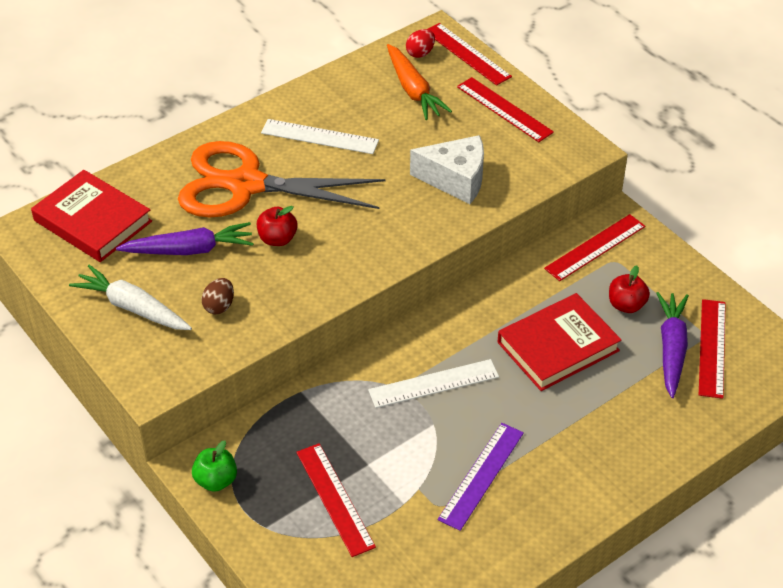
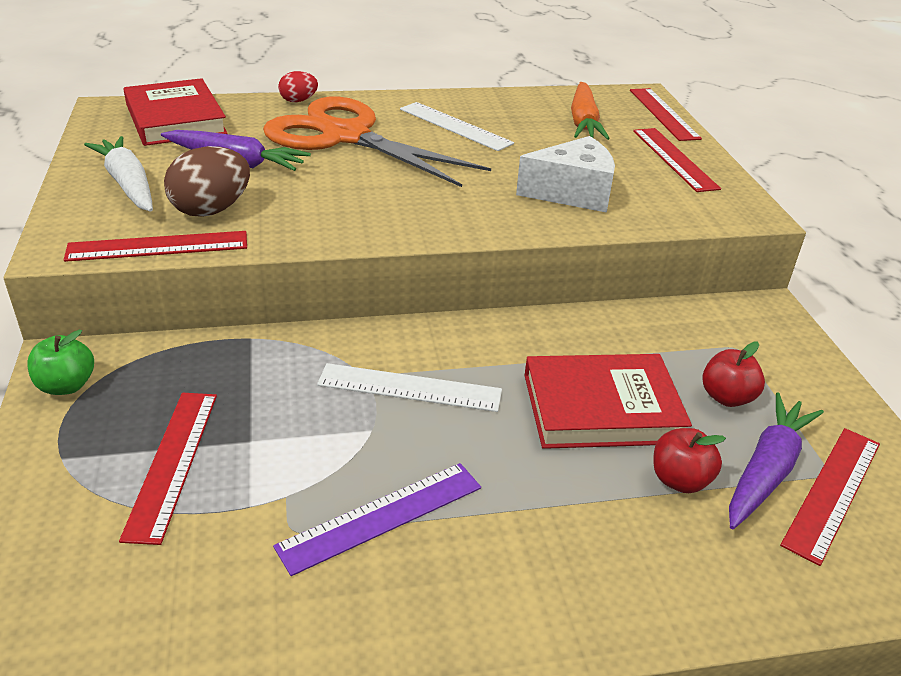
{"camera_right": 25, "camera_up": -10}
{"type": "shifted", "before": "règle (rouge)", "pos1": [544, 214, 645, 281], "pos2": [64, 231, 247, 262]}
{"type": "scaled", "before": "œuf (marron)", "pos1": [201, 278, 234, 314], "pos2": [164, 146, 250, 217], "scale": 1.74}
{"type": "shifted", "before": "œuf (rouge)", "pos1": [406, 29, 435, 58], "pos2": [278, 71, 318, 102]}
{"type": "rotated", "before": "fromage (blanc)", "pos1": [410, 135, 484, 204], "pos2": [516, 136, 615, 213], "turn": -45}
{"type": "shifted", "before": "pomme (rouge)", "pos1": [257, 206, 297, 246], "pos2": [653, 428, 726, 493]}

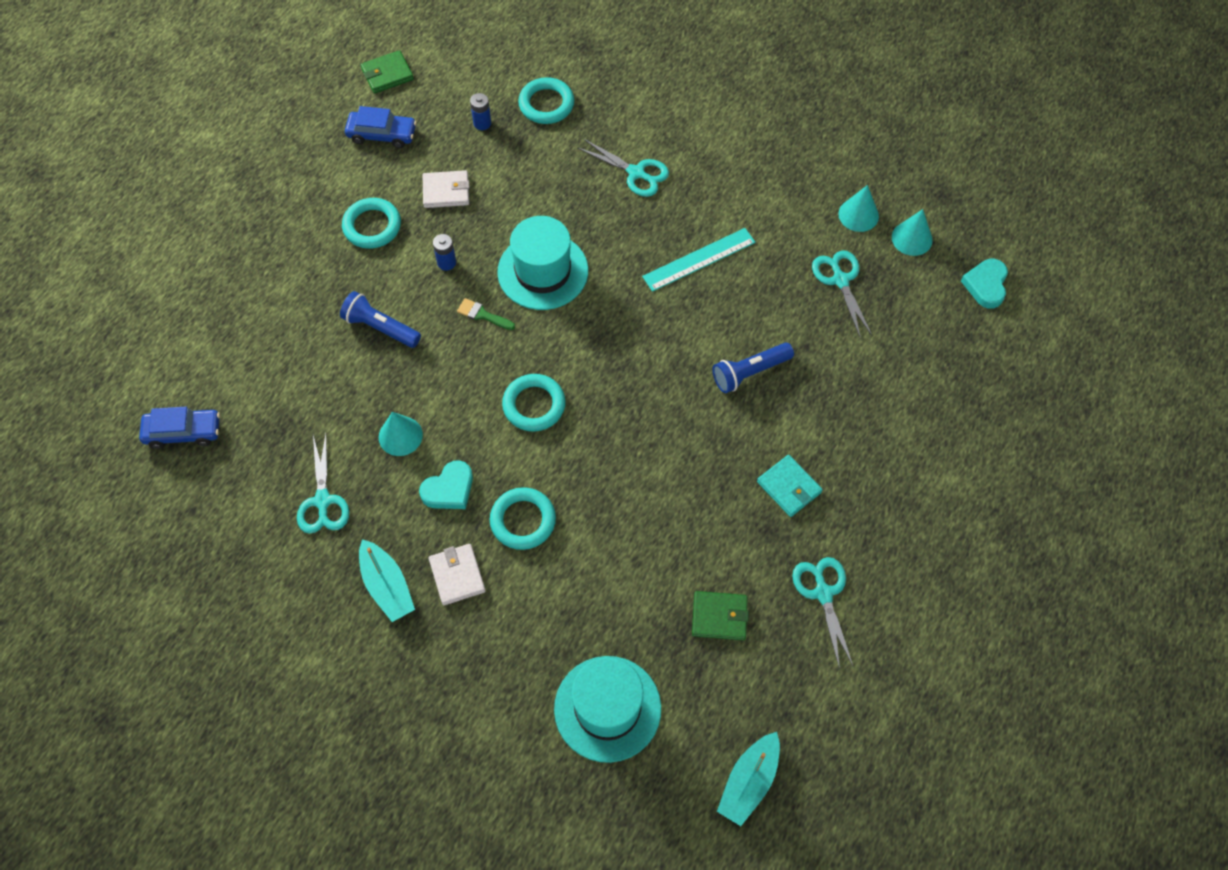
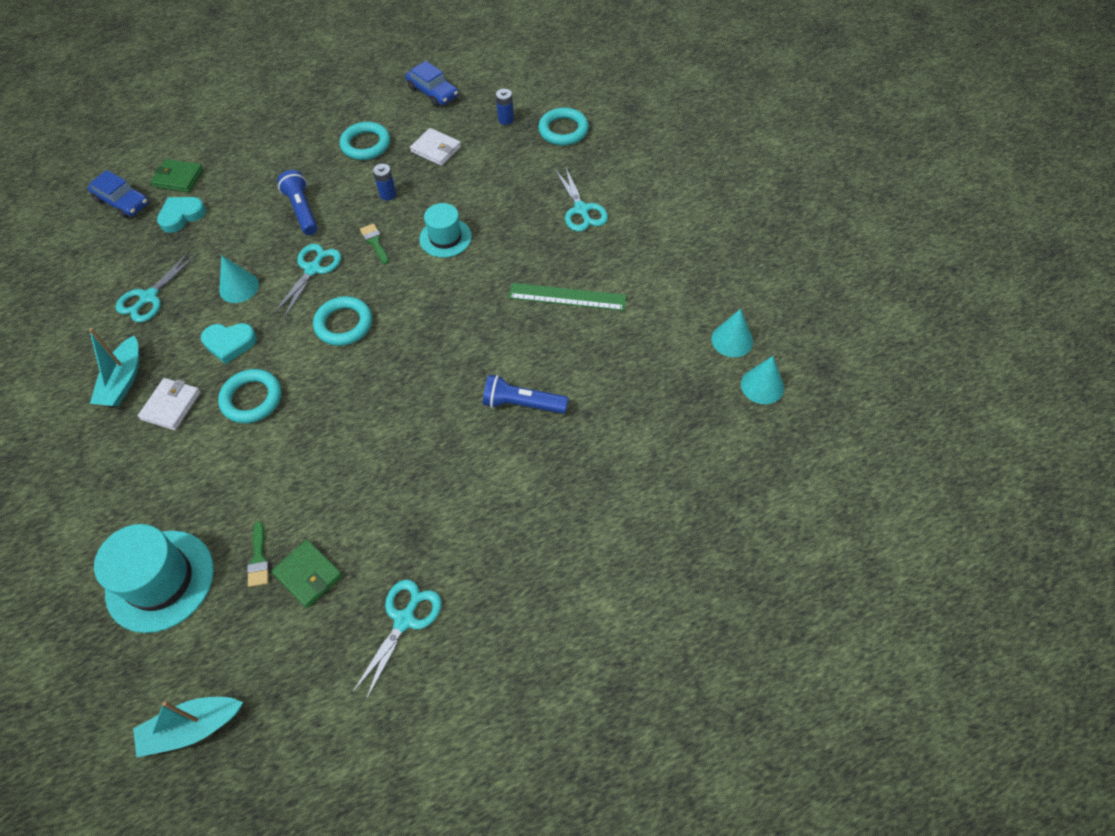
{"camera_right": 40, "camera_up": -5}
{"type": "shifted", "before": "portefeuille (vert)", "pos1": [361, 50, 414, 93], "pos2": [150, 159, 204, 192]}
{"type": "shifted", "before": "cœur (turquoise)", "pos1": [961, 259, 1008, 309], "pos2": [157, 197, 206, 233]}
{"type": "new", "after": "pinceau (vert)", "pos2": [247, 521, 269, 587]}
{"type": "shifted", "before": "ciseaux (turquoise)", "pos1": [812, 250, 872, 338], "pos2": [273, 244, 341, 319]}
{"type": "scaled", "before": "chapeau (turquoise)", "pos1": [497, 216, 588, 310], "pos2": [419, 203, 472, 258], "scale": 0.63}
{"type": "repainted", "before": "règle (turquoise)", "after": "règle (vert)", "pos1": [642, 228, 755, 292], "pos2": [509, 283, 627, 311]}
{"type": "gone", "before": "portefeuille (turquoise)", "pos1": [757, 455, 823, 517]}

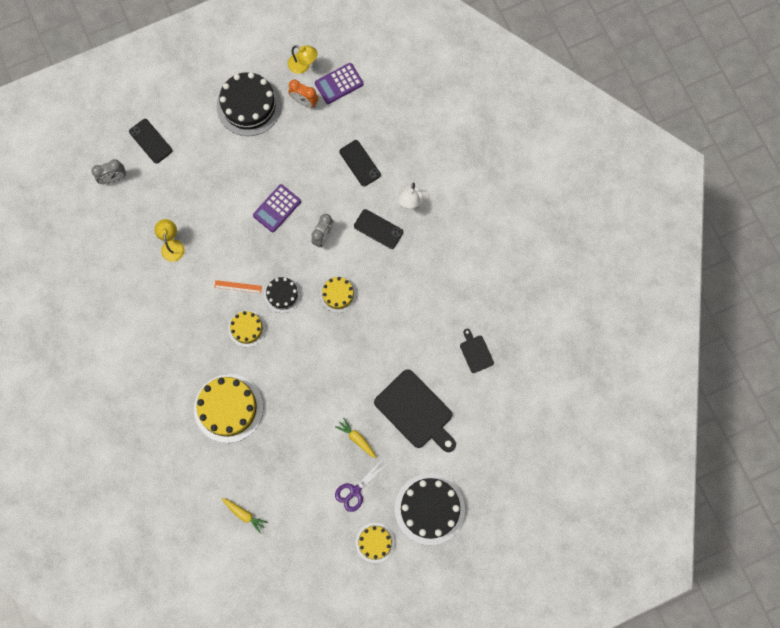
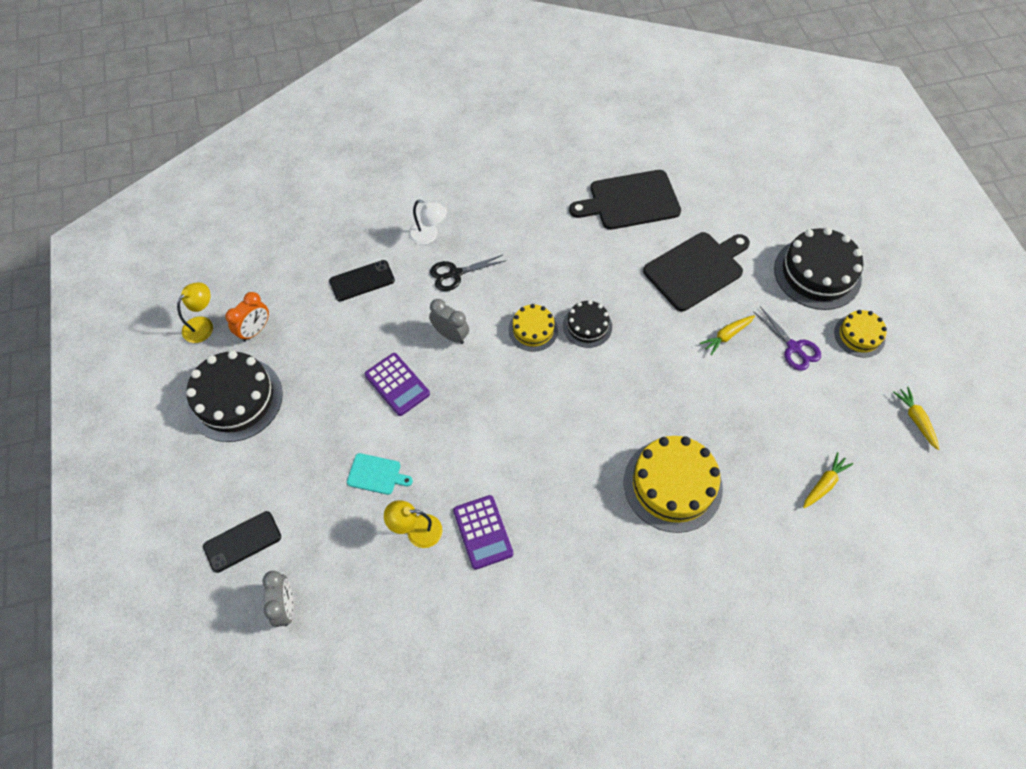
{"camera_right": -80, "camera_up": -15}
{"type": "new", "after": "planche à découper (turquoise)", "pos2": [347, 453, 413, 495]}
{"type": "swapped", "before": "téléphone (noir)", "after": "ciseaux (noir)", "pos1": [354, 209, 403, 249], "pos2": [430, 255, 505, 291]}
{"type": "shifted", "before": "calculatrice (violet)", "pos1": [315, 63, 364, 104], "pos2": [453, 495, 513, 570]}
{"type": "shifted", "before": "gâteau (noir)", "pos1": [264, 277, 301, 313], "pos2": [563, 300, 612, 348]}
{"type": "scaled", "before": "planche à découper (noir)", "pos1": [460, 329, 494, 373], "pos2": [569, 170, 681, 230], "scale": 2.03}
{"type": "new", "after": "carotte (jaune)", "pos2": [893, 387, 939, 450]}
{"type": "gone", "before": "règle (orange)", "pos1": [214, 280, 262, 293]}
{"type": "gone", "before": "gâteau (jaune)", "pos1": [228, 310, 266, 347]}

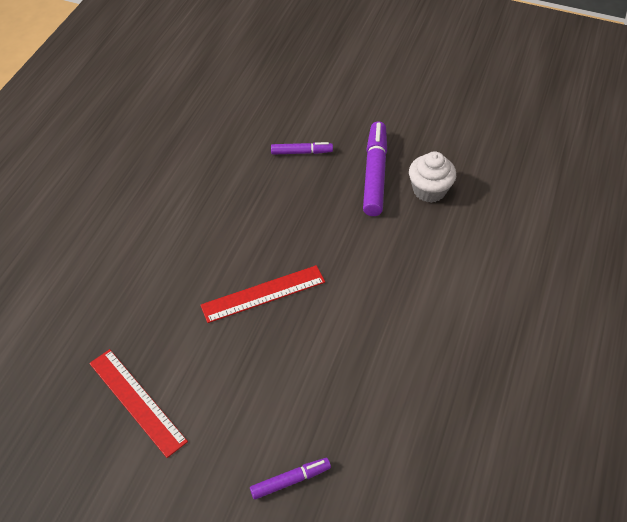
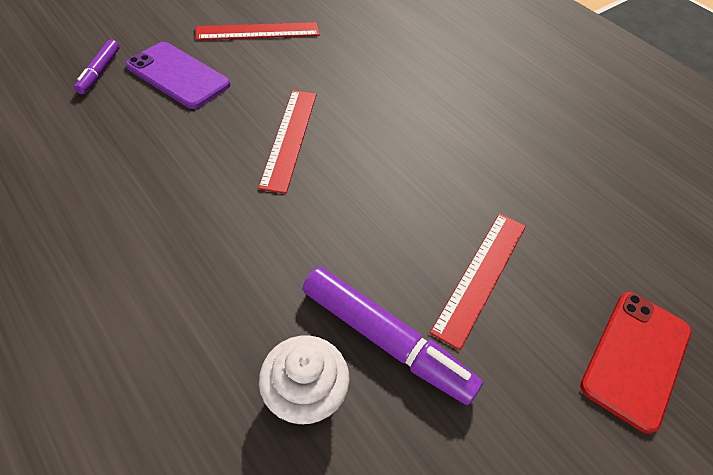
{"camera_right": 115, "camera_up": 0}
{"type": "new", "after": "téléphone (violet)", "pos2": [126, 42, 230, 109]}
{"type": "swapped", "before": "feutre (violet)", "after": "règle (rouge)", "pos1": [271, 142, 333, 155], "pos2": [430, 213, 526, 350]}
{"type": "new", "after": "téléphone (rouge)", "pos2": [580, 292, 691, 434]}

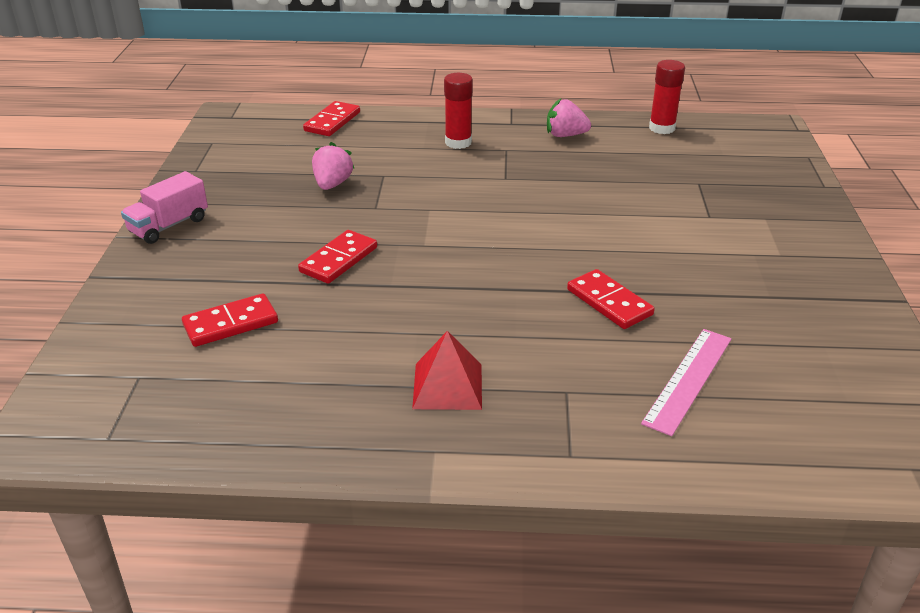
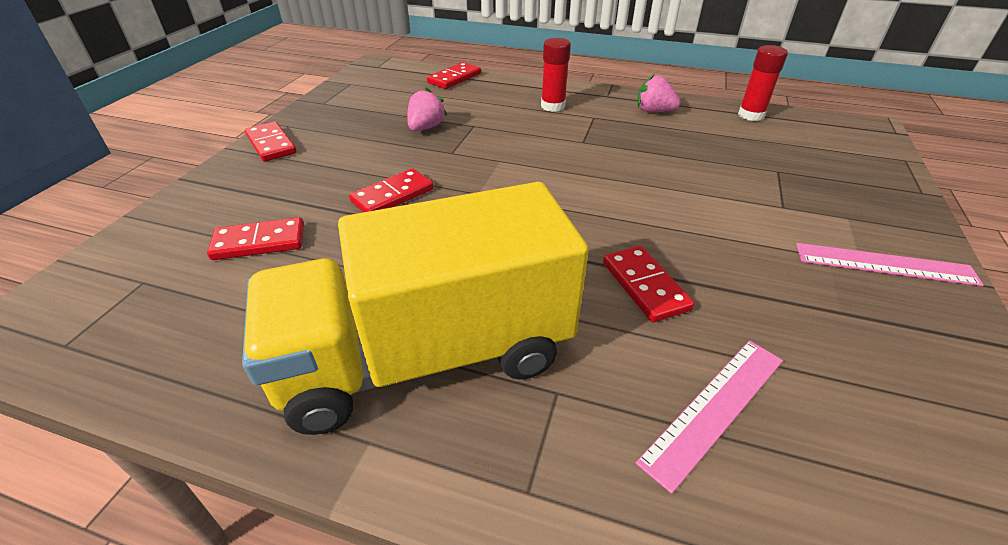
{"camera_right": 15, "camera_up": 5}
{"type": "swapped", "before": "pyramide (rouge)", "after": "camion (jaune)", "pos1": [412, 331, 482, 410], "pos2": [242, 182, 589, 435]}
{"type": "swapped", "before": "camion (rose)", "after": "domino (rouge)", "pos1": [121, 171, 208, 244], "pos2": [245, 121, 297, 162]}
{"type": "new", "after": "règle (rose)", "pos2": [796, 243, 984, 286]}

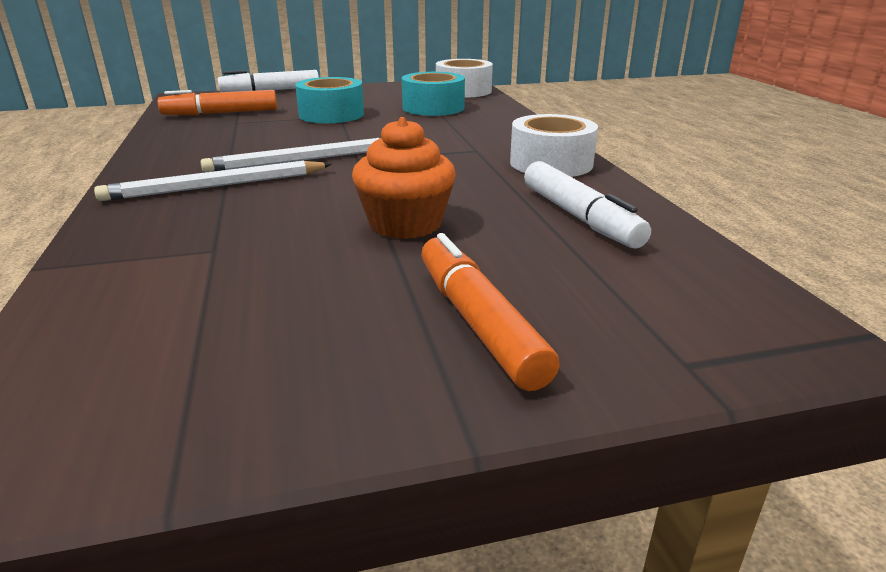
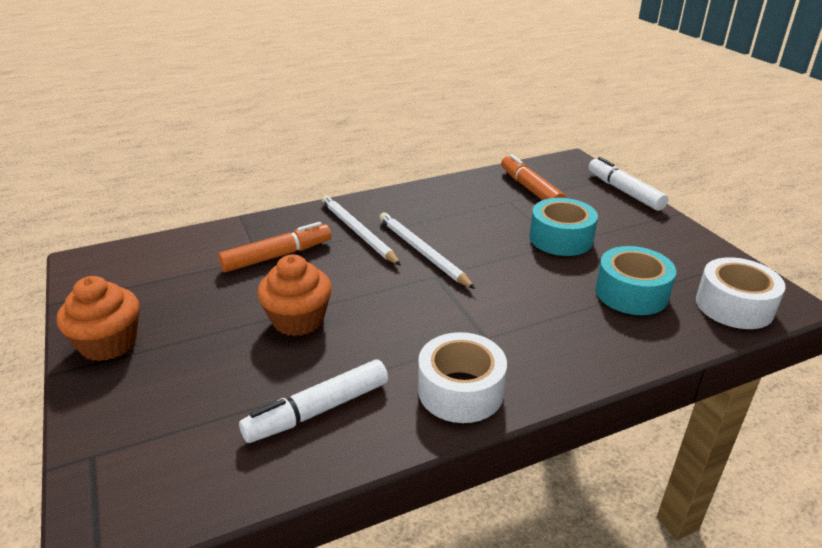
{"camera_right": 80, "camera_up": 5}
{"type": "new", "after": "muffin (orange)", "pos2": [57, 276, 139, 361]}
{"type": "shifted", "before": "feutre (orange)", "pos1": [421, 233, 560, 391], "pos2": [218, 222, 331, 272]}

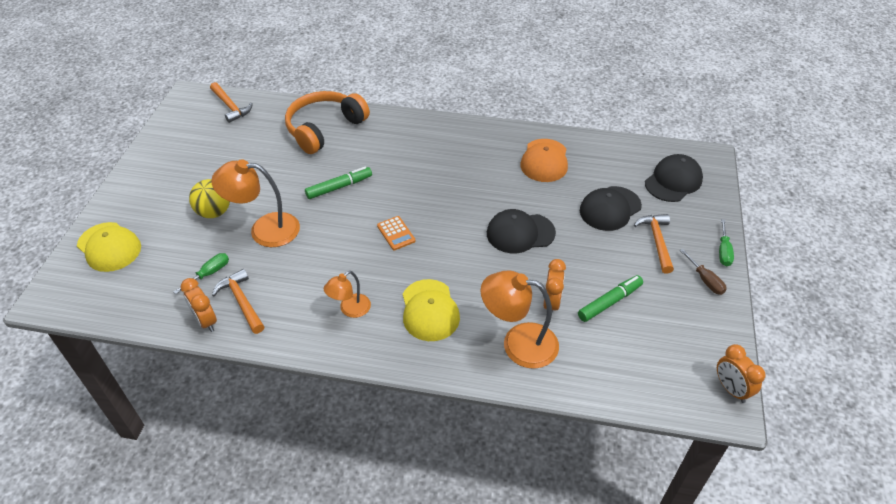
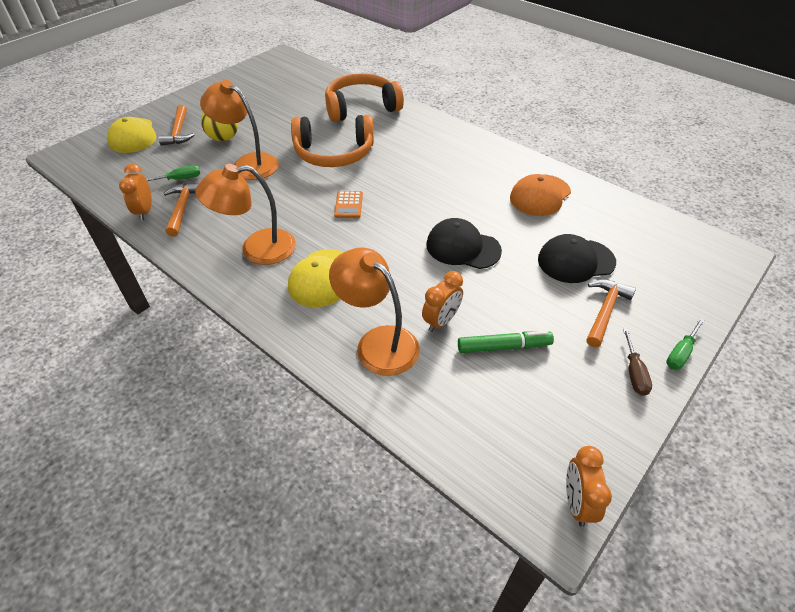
{"camera_right": 30, "camera_up": 0}
{"type": "shifted", "before": "marteau (orange)", "pos1": [210, 82, 253, 123], "pos2": [158, 105, 194, 146]}
{"type": "scaled", "before": "lampe (orange)", "pos1": [324, 271, 371, 318], "pos2": [195, 164, 296, 265], "scale": 1.73}
{"type": "swapped", "before": "feutre (vert)", "after": "casque audio (orange)", "pos1": [305, 167, 372, 199], "pos2": [291, 115, 374, 167]}
{"type": "gone", "before": "casquette (noir)", "pos1": [645, 154, 703, 202]}

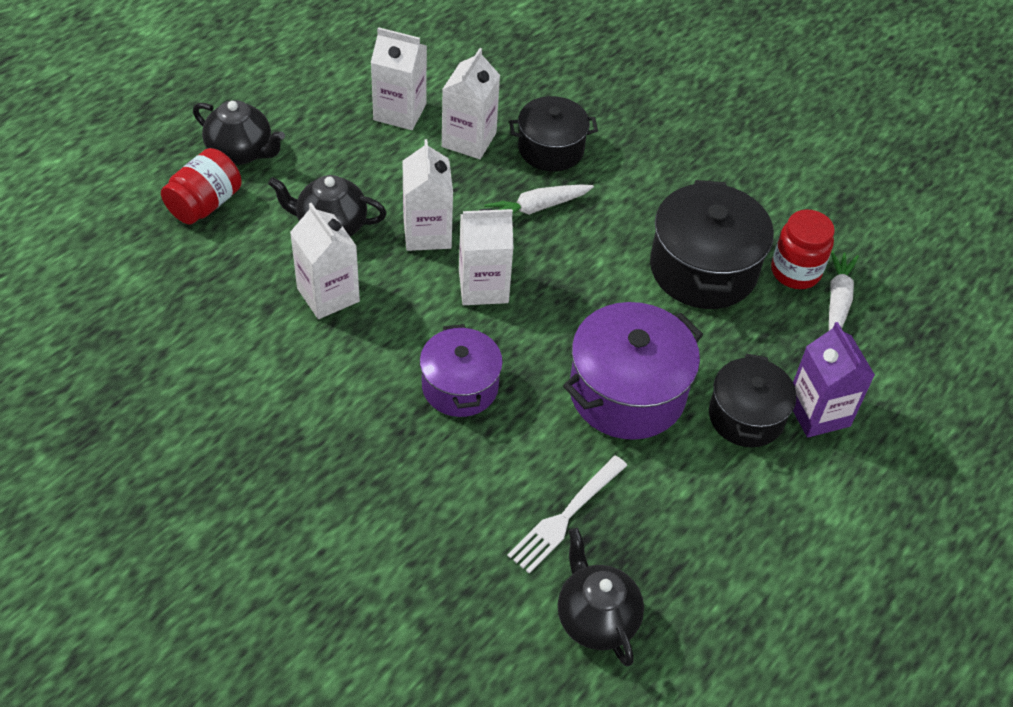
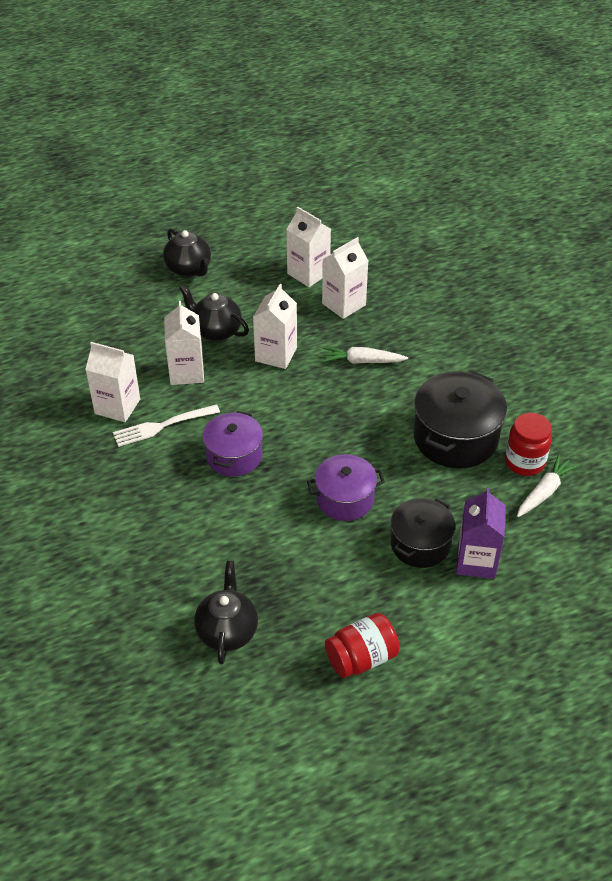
{"camera_right": 30, "camera_up": -5}
{"type": "shifted", "before": "brique de lait (blanc)", "pos1": [459, 209, 514, 305], "pos2": [85, 342, 140, 422]}
{"type": "shifted", "before": "fourchette (blanc)", "pos1": [507, 455, 628, 574], "pos2": [113, 404, 220, 447]}
{"type": "scaled", "before": "marmite (violet)", "pos1": [563, 302, 703, 440], "pos2": [307, 454, 385, 521], "scale": 0.65}
{"type": "shifted", "before": "bocal (rouge)", "pos1": [161, 148, 242, 225], "pos2": [325, 613, 400, 678]}
{"type": "gone", "before": "marmite (noir)", "pos1": [509, 96, 598, 172]}

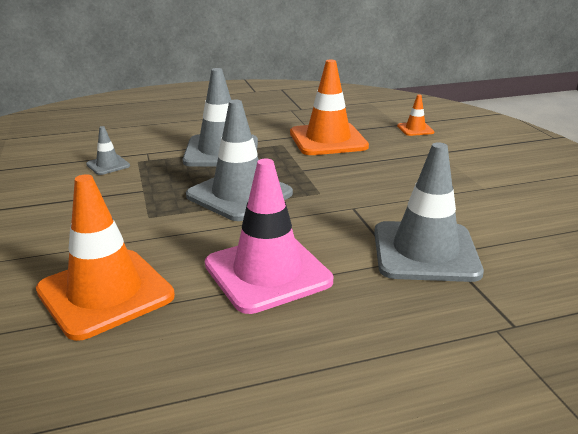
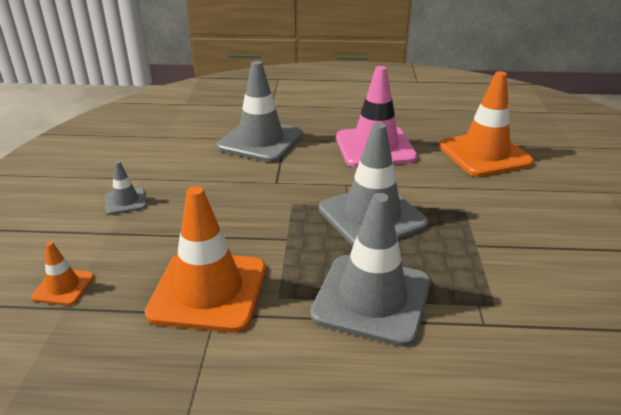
{"camera_right": -160, "camera_up": 5}
{"type": "shifted", "before": "cône de chantier (gris)", "pos1": [86, 126, 130, 175], "pos2": [105, 161, 147, 215]}

